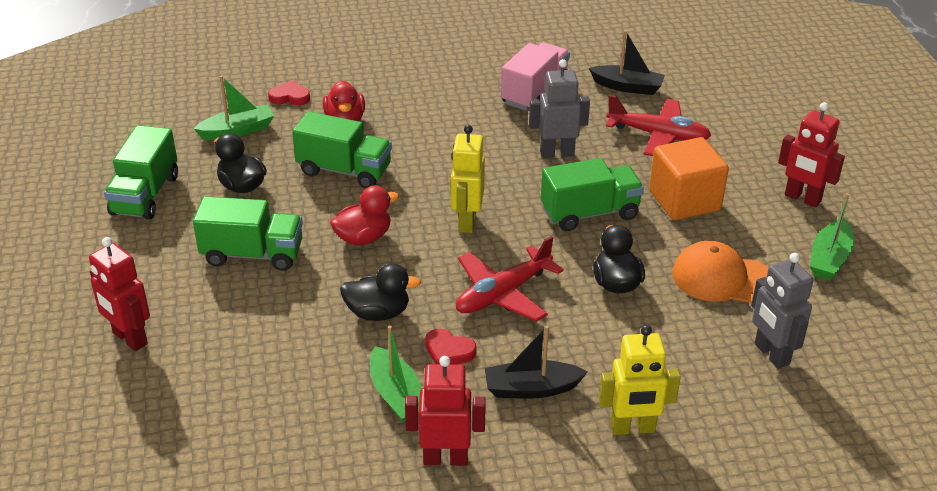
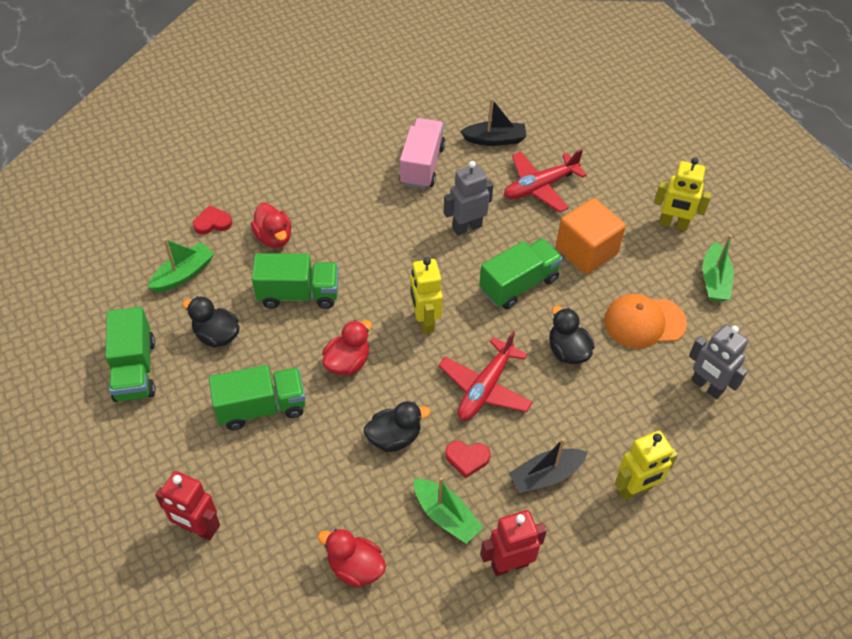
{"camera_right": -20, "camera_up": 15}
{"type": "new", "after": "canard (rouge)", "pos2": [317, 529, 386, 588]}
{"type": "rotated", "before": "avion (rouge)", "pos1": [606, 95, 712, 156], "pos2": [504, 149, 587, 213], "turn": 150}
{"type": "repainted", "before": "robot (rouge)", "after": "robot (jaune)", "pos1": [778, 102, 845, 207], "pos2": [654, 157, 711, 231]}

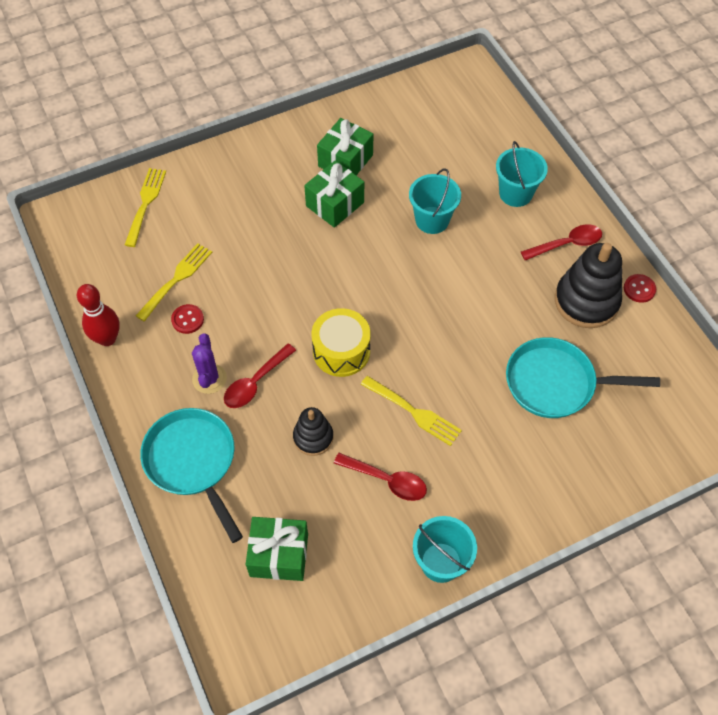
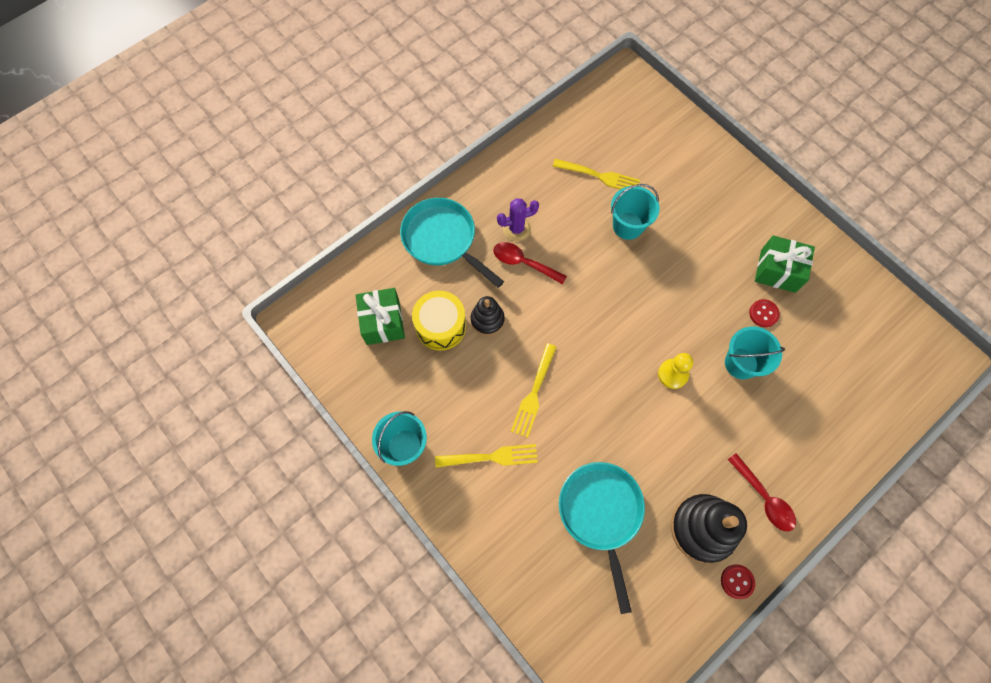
{"camera_right": 75, "camera_up": 10}
{"type": "rotated", "before": "poêle (turquoise)", "pos1": [140, 408, 243, 543], "pos2": [400, 198, 504, 288], "turn": -90}
{"type": "shifted", "before": "tambour (jaune)", "pos1": [312, 308, 371, 377], "pos2": [412, 290, 466, 350]}
{"type": "shifted", "before": "fourchette (jaune)", "pos1": [125, 168, 166, 247], "pos2": [435, 444, 538, 468]}
{"type": "shifted", "before": "seau (turquoise)", "pos1": [496, 141, 548, 207], "pos2": [611, 184, 660, 240]}
{"type": "new", "after": "pion (jaune)", "pos2": [658, 353, 693, 389]}
{"type": "shifted", "before": "bouton (rouge)", "pos1": [171, 304, 204, 334], "pos2": [749, 299, 780, 327]}
{"type": "gone", "before": "quille (rouge)", "pos1": [77, 284, 120, 346]}
{"type": "gone", "before": "cadeau (vert)", "pos1": [304, 160, 364, 228]}
{"type": "gone", "before": "cuillère (rouge)", "pos1": [334, 453, 427, 501]}

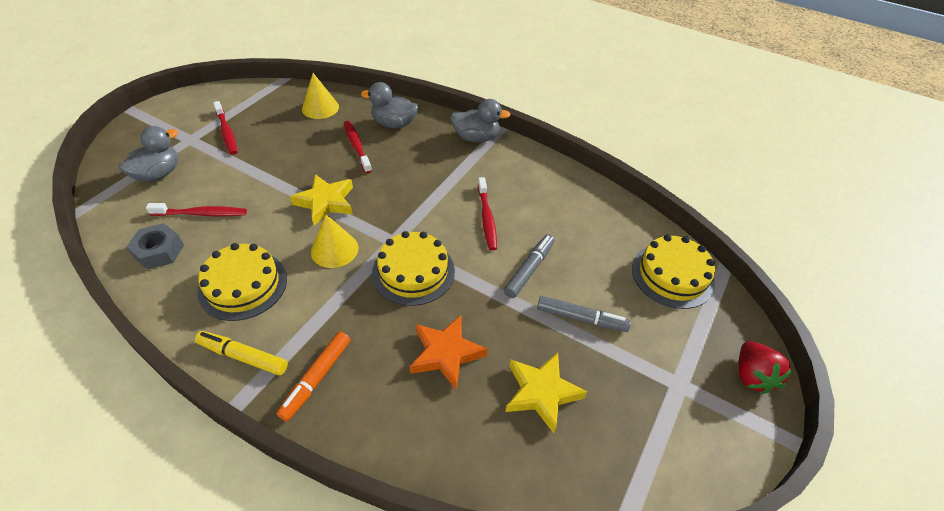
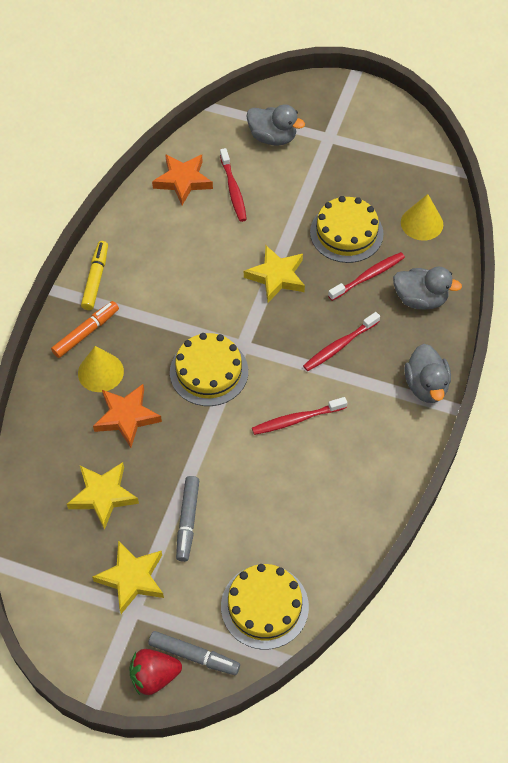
{"camera_right": 80, "camera_up": 10}
{"type": "rotated", "before": "feutre (orange)", "pos1": [276, 332, 350, 421], "pos2": [51, 301, 119, 358], "turn": 120}
{"type": "shifted", "before": "cône (jaune)", "pos1": [311, 214, 358, 268], "pos2": [78, 346, 124, 392]}
{"type": "new", "after": "étoile (jaune)", "pos2": [92, 541, 164, 614]}
{"type": "shifted", "before": "feutre (gris)", "pos1": [504, 234, 555, 298], "pos2": [149, 631, 240, 675]}
{"type": "swapped", "before": "écrou (gris)", "after": "étoile (orange)", "pos1": [126, 223, 184, 270], "pos2": [152, 154, 213, 205]}
{"type": "shifted", "before": "brosse à dents (rouge)", "pos1": [213, 101, 237, 155], "pos2": [303, 312, 380, 371]}
{"type": "shifted", "before": "gâteau (jaune)", "pos1": [198, 243, 287, 321], "pos2": [310, 196, 384, 263]}
{"type": "rotated", "before": "canard (gris)", "pos1": [361, 82, 418, 128], "pos2": [393, 267, 462, 310], "turn": 105}

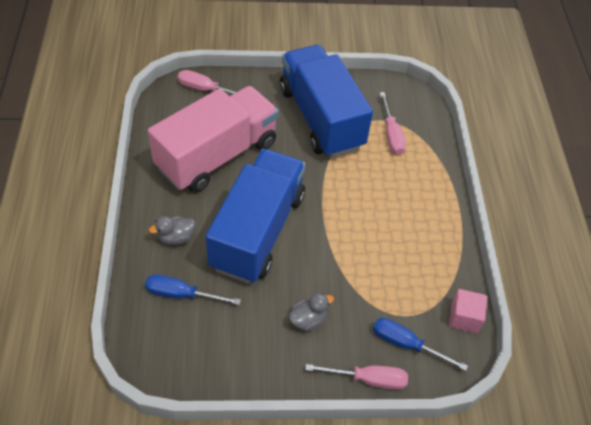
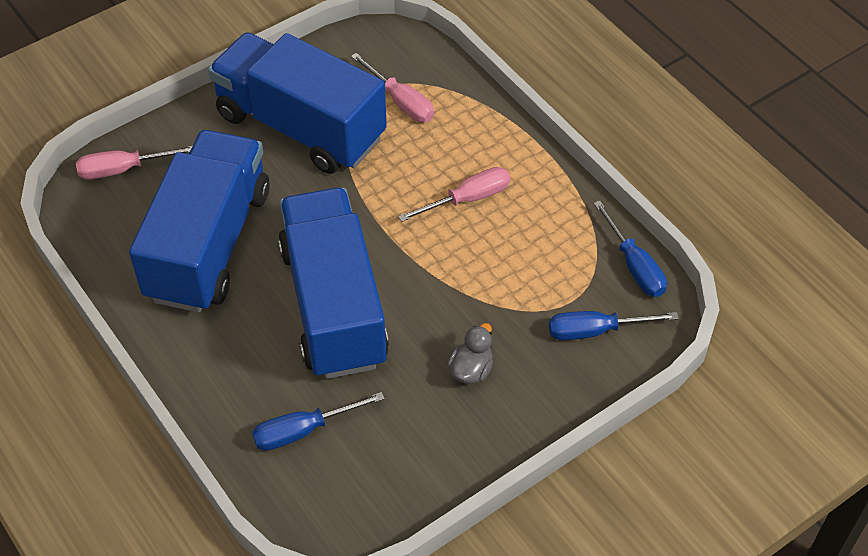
{"camera_right": -30, "camera_up": 0}
{"type": "repainted", "before": "camion (rose)", "after": "camion (bleu)", "pos1": [148, 86, 279, 193], "pos2": [129, 130, 270, 313]}
{"type": "shifted", "before": "tournevis (rose)", "pos1": [305, 364, 408, 390], "pos2": [398, 167, 510, 222]}
{"type": "swapped", "before": "cube (rose)", "after": "tournevis (bleu)", "pos1": [449, 289, 487, 333], "pos2": [594, 201, 667, 297]}
{"type": "gone", "before": "canard (gris)", "pos1": [149, 216, 195, 245]}

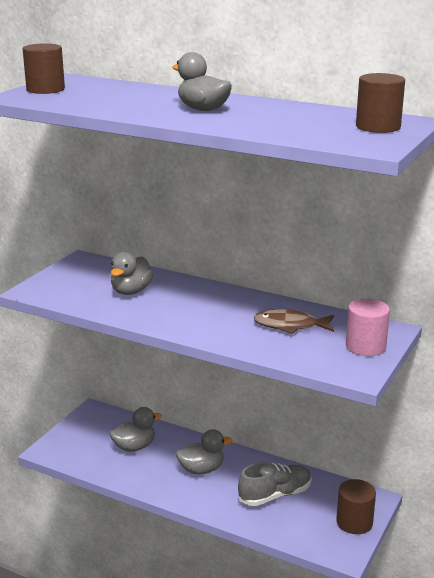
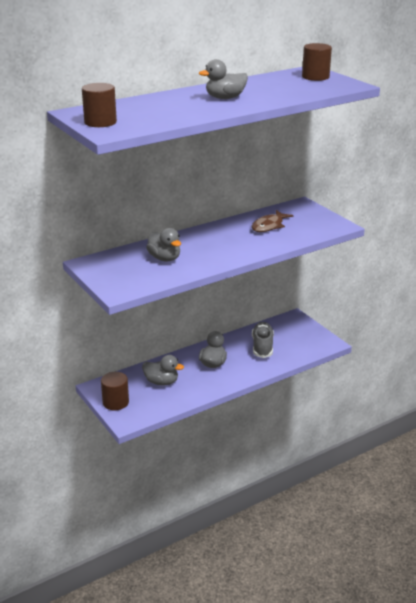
{"camera_right": -60, "camera_up": 5}
{"type": "shifted", "before": "cylindre (marron)", "pos1": [336, 479, 376, 534], "pos2": [101, 372, 129, 410]}
{"type": "rotated", "before": "canard (gris)", "pos1": [109, 407, 162, 452], "pos2": [142, 355, 184, 385], "turn": 105}
{"type": "gone", "before": "cylindre (rose)", "pos1": [346, 298, 390, 356]}

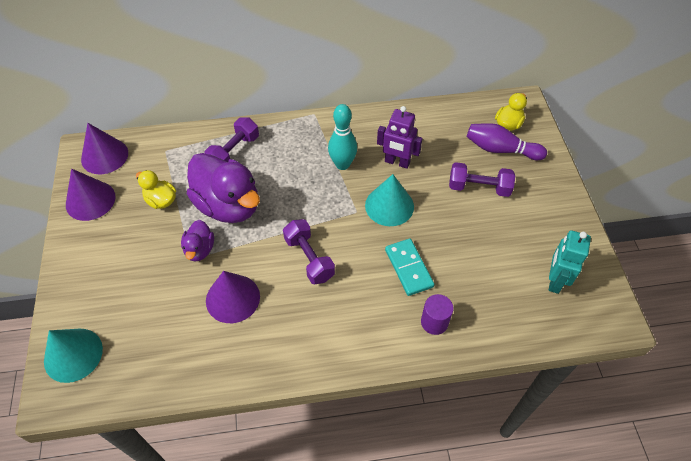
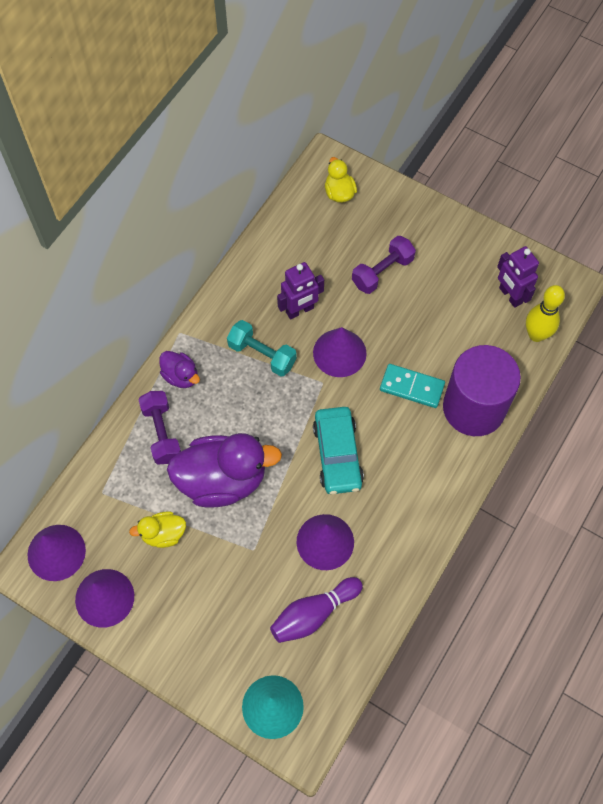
{"camera_right": -50, "camera_up": 10}
{"type": "shifted", "before": "canard (violet)", "pos1": [181, 220, 214, 262], "pos2": [159, 351, 200, 388]}
{"type": "swapped", "before": "quille (turquoise)", "after": "haltère (turquoise)", "pos1": [328, 104, 357, 170], "pos2": [227, 320, 297, 376]}
{"type": "shifted", "before": "quille (violet)", "pos1": [467, 123, 547, 160], "pos2": [270, 577, 363, 643]}
{"type": "repainted", "before": "cône (turquoise)", "after": "cône (violet)", "pos1": [365, 174, 414, 226], "pos2": [313, 327, 367, 377]}
{"type": "swapped", "before": "haltère (violet)", "after": "voiture (turquoise)", "pos1": [283, 219, 335, 284], "pos2": [313, 407, 364, 494]}
{"type": "scaled", "before": "cylindre (violet)", "pos1": [421, 294, 454, 335], "pos2": [443, 345, 521, 436], "scale": 2.31}
{"type": "repainted", "before": "robot (turquoise)", "after": "robot (violet)", "pos1": [549, 230, 591, 294], "pos2": [497, 246, 539, 308]}
{"type": "new", "after": "quille (jaune)", "pos2": [526, 285, 565, 342]}

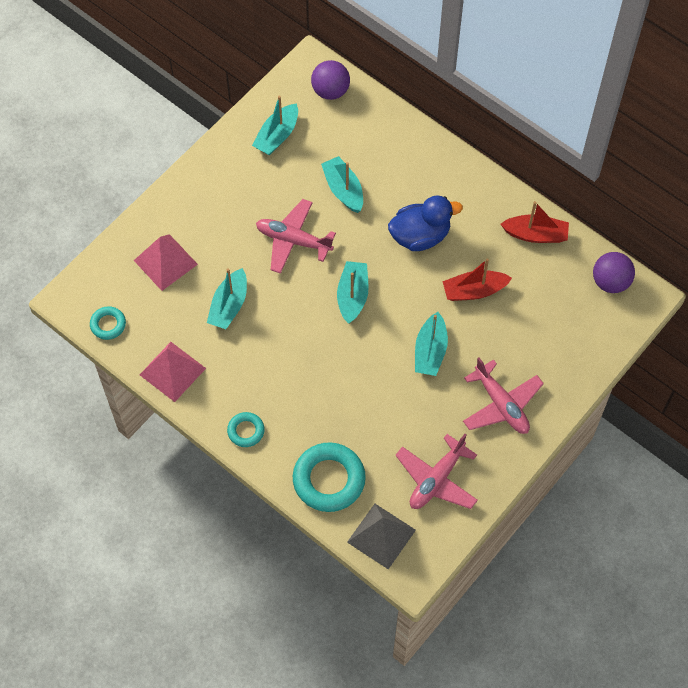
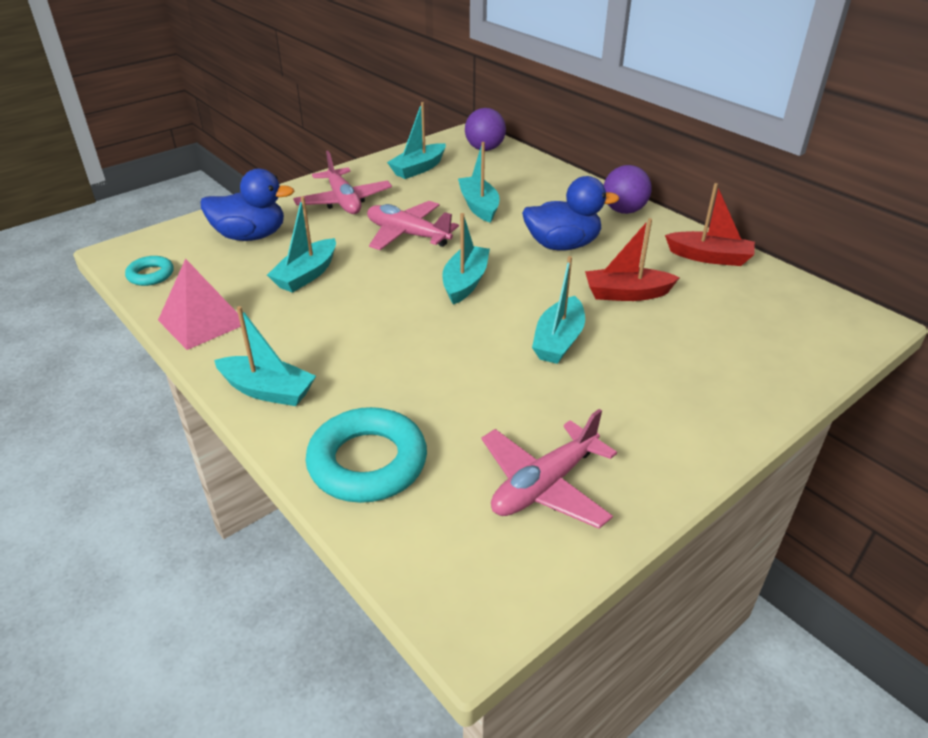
{"camera_right": 10, "camera_up": -25}
{"type": "swapped", "before": "pyramide (rose)", "after": "canard (bleu)", "pos1": [134, 234, 198, 291], "pos2": [200, 169, 294, 241]}
{"type": "swapped", "before": "anneau (turquoise)", "after": "bateau (turquoise)", "pos1": [227, 412, 265, 447], "pos2": [214, 306, 316, 406]}
{"type": "shifted", "before": "avion (rose)", "pos1": [463, 358, 544, 434], "pos2": [293, 151, 392, 214]}
{"type": "shifted", "before": "balle (violet)", "pos1": [593, 252, 635, 293], "pos2": [604, 165, 652, 214]}
{"type": "gone", "before": "pyramide (gris)", "pos1": [347, 504, 416, 569]}

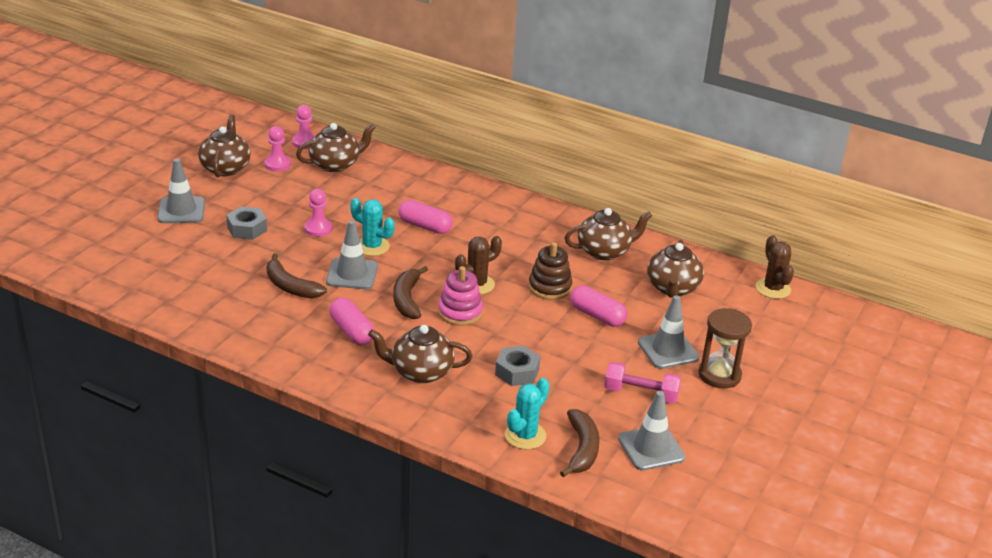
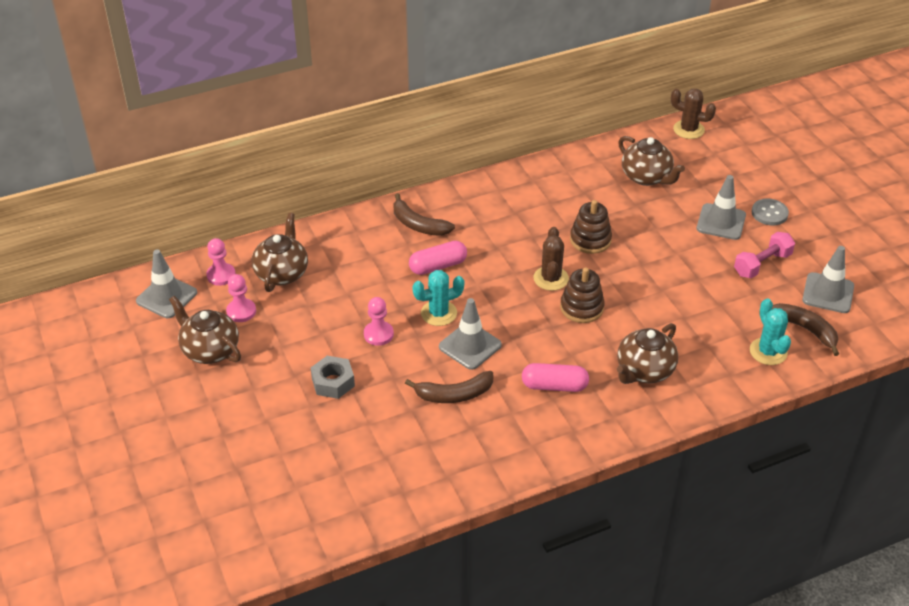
{"camera_right": -50, "camera_up": 10}
{"type": "shifted", "before": "cône de chantier (gris)", "pos1": [157, 159, 205, 223], "pos2": [136, 249, 197, 318]}
{"type": "shifted", "before": "banane (marron)", "pos1": [393, 266, 428, 319], "pos2": [393, 193, 455, 236]}
{"type": "repainted", "before": "jouet à empiler (rose)", "after": "jouet à empiler (marron)", "pos1": [438, 266, 483, 326], "pos2": [560, 267, 605, 323]}
{"type": "swapped", "before": "sablier (marron)", "after": "bouton (gris)", "pos1": [698, 308, 752, 388], "pos2": [752, 199, 789, 225]}
{"type": "gone", "before": "écrou (gris)", "pos1": [495, 346, 540, 386]}
{"type": "gone", "before": "théière (marron)", "pos1": [565, 208, 652, 260]}
{"type": "gone", "before": "gélule (rose)", "pos1": [570, 286, 627, 327]}

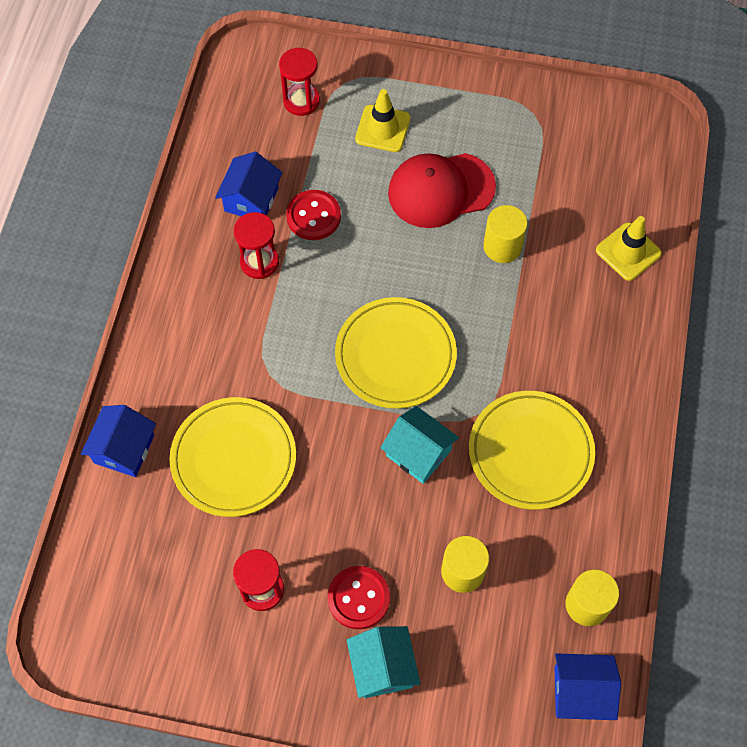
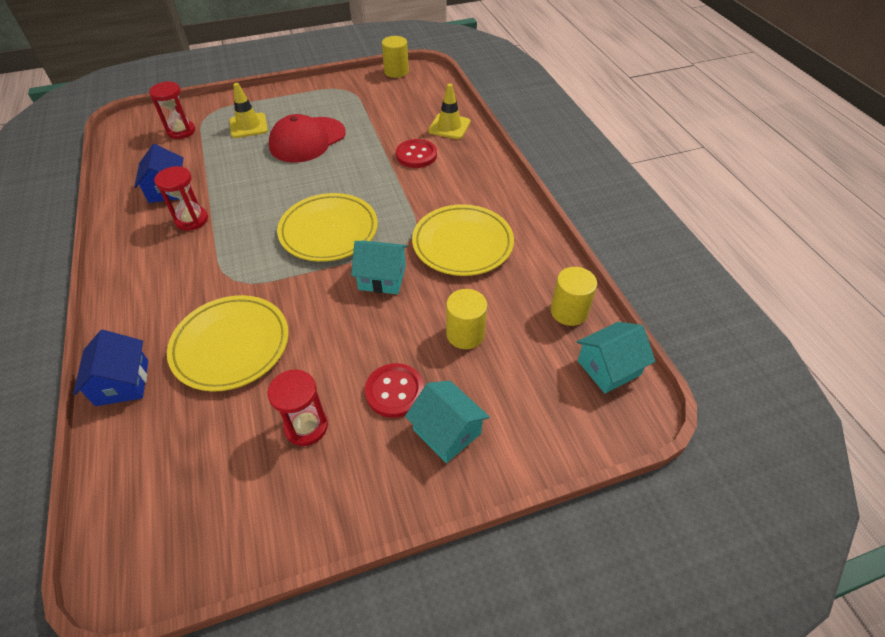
{"camera_right": -30, "camera_up": -15}
{"type": "shifted", "before": "cylindre (jaune)", "pos1": [483, 205, 528, 263], "pos2": [382, 36, 409, 78]}
{"type": "shifted", "before": "bouton (rouge)", "pos1": [286, 190, 341, 240], "pos2": [396, 139, 437, 168]}
{"type": "repainted", "before": "maison (bleu)", "after": "maison (turquoise)", "pos1": [554, 653, 621, 720], "pos2": [577, 322, 656, 393]}

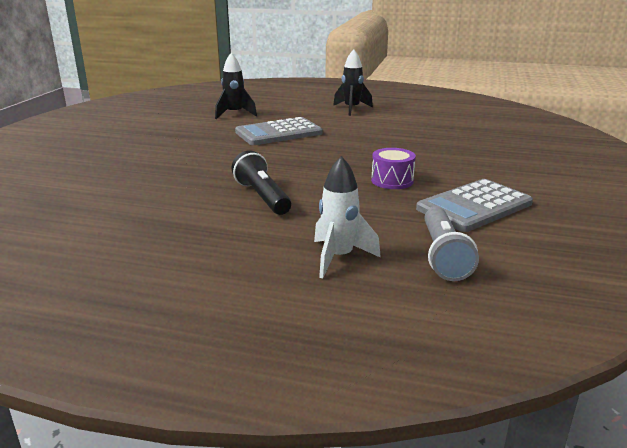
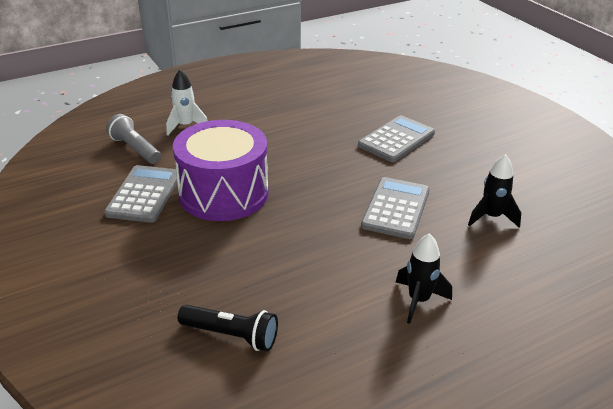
{"camera_right": 135, "camera_up": 10}
{"type": "scaled", "before": "tambour (violet)", "pos1": [371, 148, 416, 189], "pos2": [173, 120, 268, 221], "scale": 2.44}
{"type": "shifted", "before": "lampe de poche (noir)", "pos1": [231, 150, 291, 215], "pos2": [178, 305, 278, 351]}
{"type": "new", "after": "calculatrice (gris)", "pos2": [358, 115, 435, 162]}

